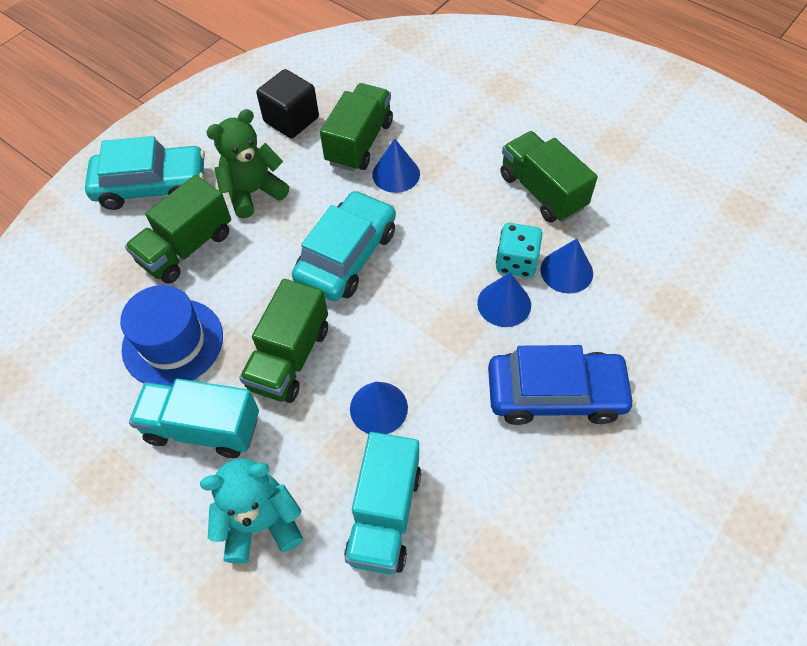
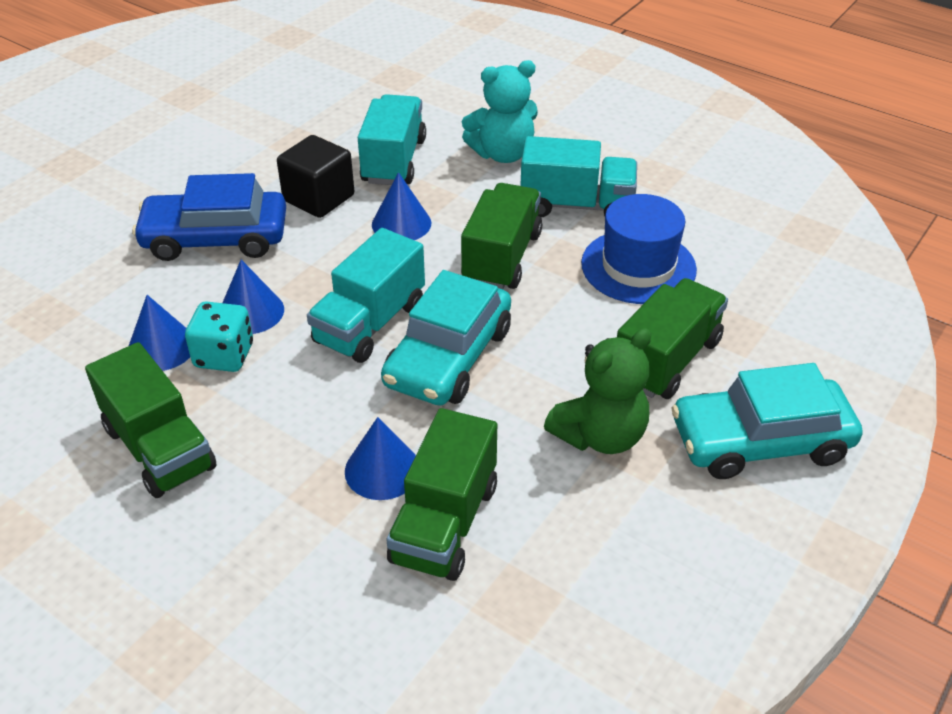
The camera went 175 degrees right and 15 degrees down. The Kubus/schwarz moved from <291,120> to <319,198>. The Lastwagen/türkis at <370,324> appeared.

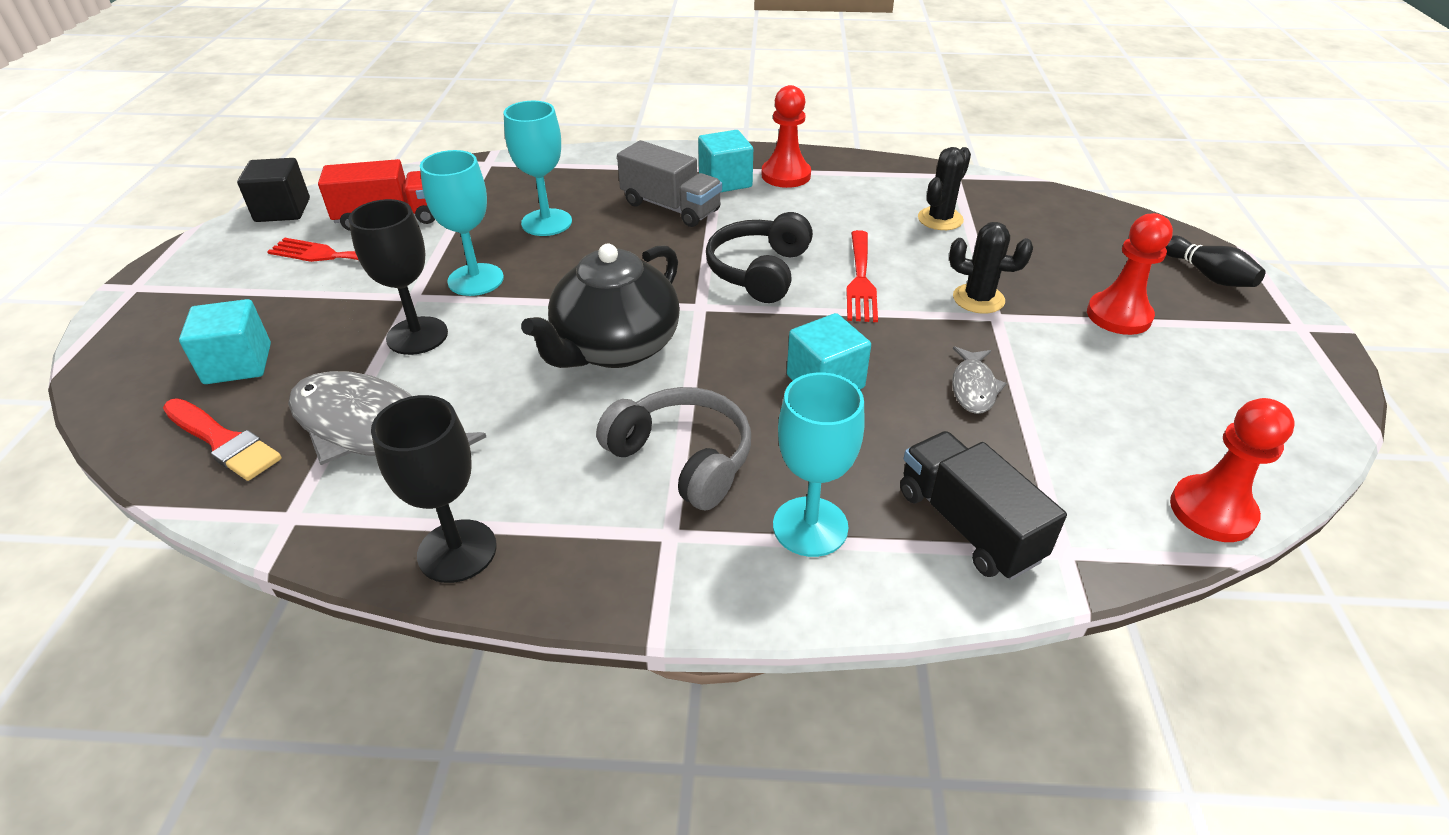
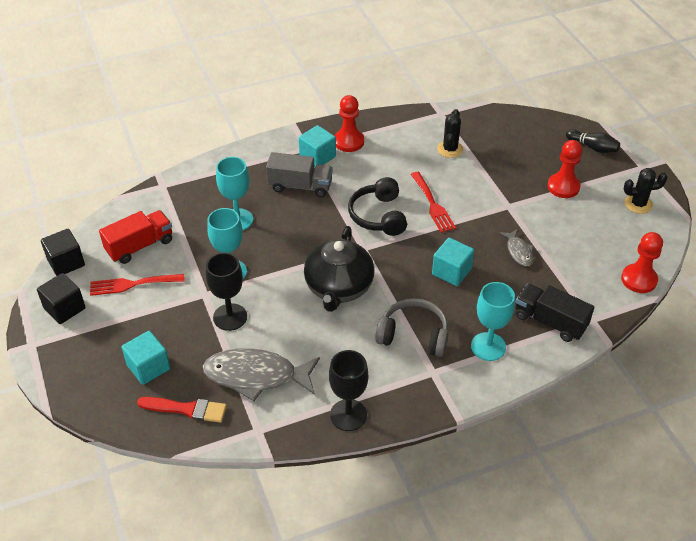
The camera went 25 degrees left and 5 degrees up. The Kaktus/schwarz moved from <978,299> to <638,204>. The Kubus/schwarz at <64,308> appeared.

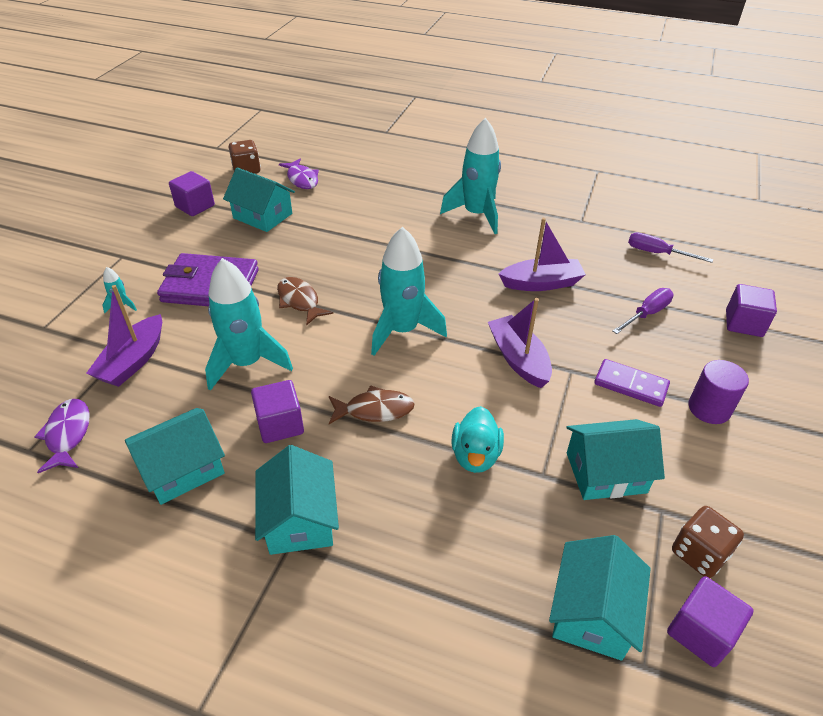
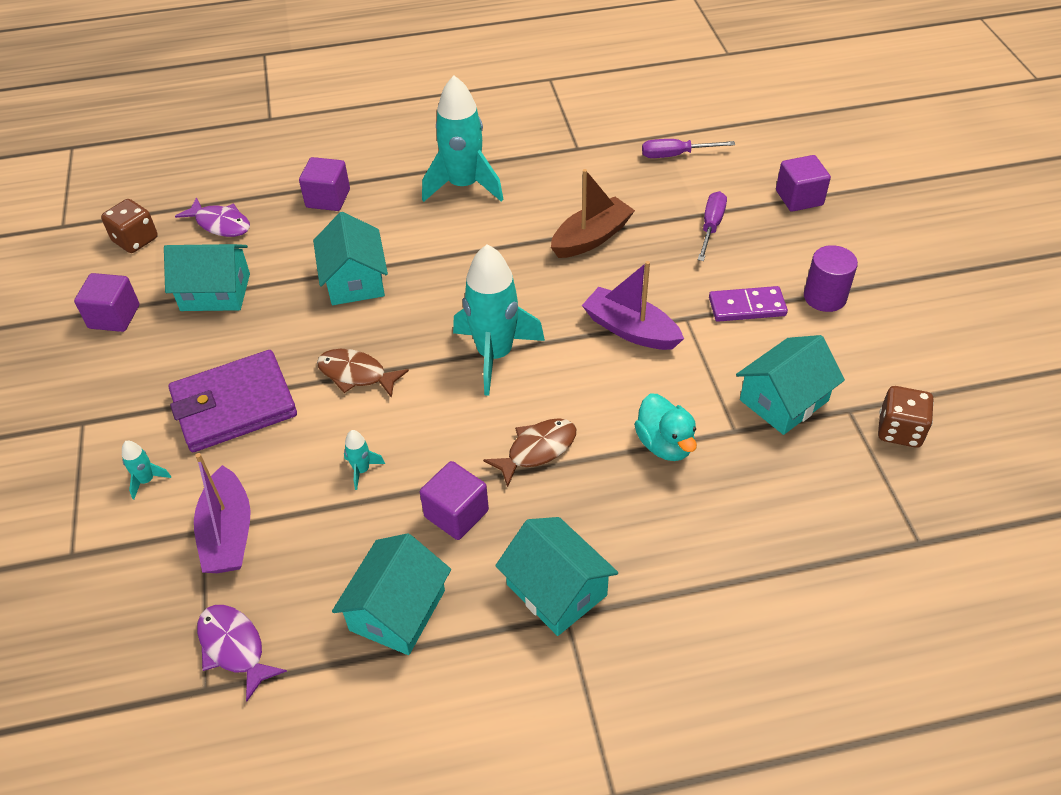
The camera went 30 degrees left and 5 degrees up. The Boot/lila at <541,283> became the Boot/braun at <591,238>. The Rakete/türkis at <247,363> changed to 0.41 times the size. The Haus/türkis moved from <592,612> to <354,280>. The Kubus/lila moved from <700,632> to <328,198>.

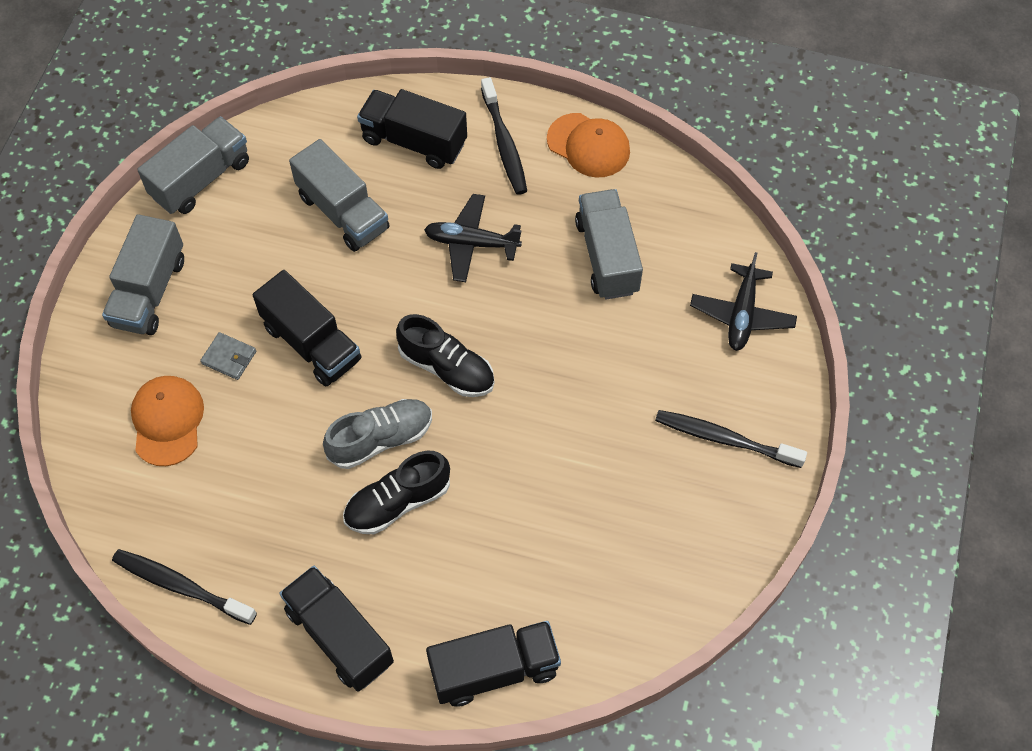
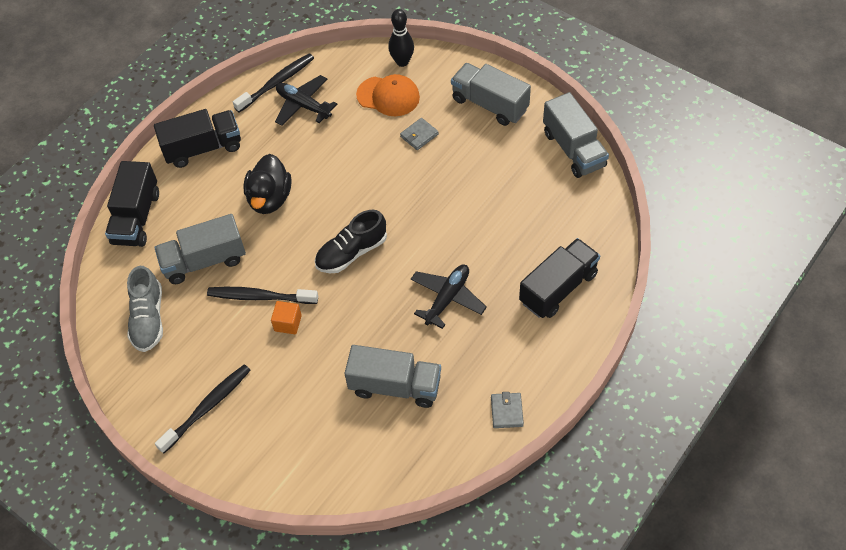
The camera went 115 degrees right and 5 degrees down. The Zahnbürste/schwarz moved from <504,143> to <260,297>. The Kappe/orange at <588,145> was replaced by the Geldbörse/grau at <507,411>. The Lastwagen/grau moved from <343,212> to <204,261>. The Flugzeug/schwarz moved from <742,314> to <303,105>. The Lastwagen/schwarz at <311,343> disappeared. The Schuh/grau moved from <381,439> to <148,319>. The Schuh/schwarz at <398,502> was replaced by the Ente/schwarz at <270,198>. The Bowlingkegel/schwarz at <402,62> appeared. The Kubus/orange at <288,323> appeared.

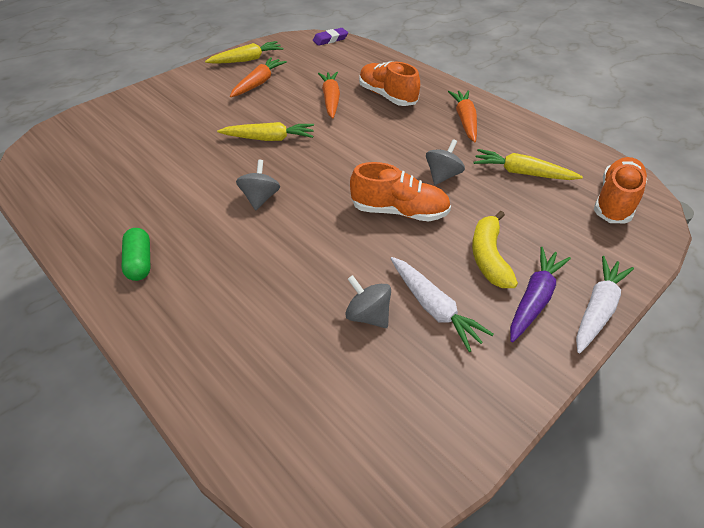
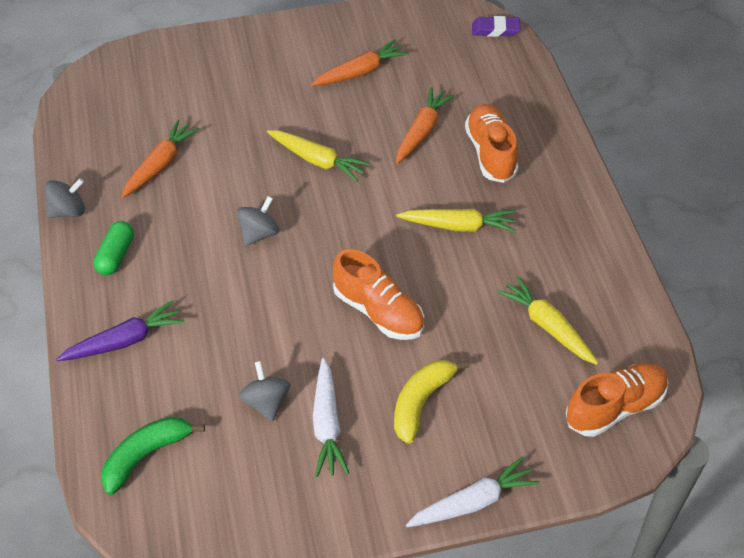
The camera went 30 degrees right and 5 degrees up. The Karotte/gelb moved from <247,60> to <458,226>. The Karotte/orange moved from <465,120> to <160,165>. The Kreisel/grau moved from <442,176> to <68,211>. The Karotte/lila moved from <534,299> to <124,340>. The Banane/grün at <146,455> appeared.

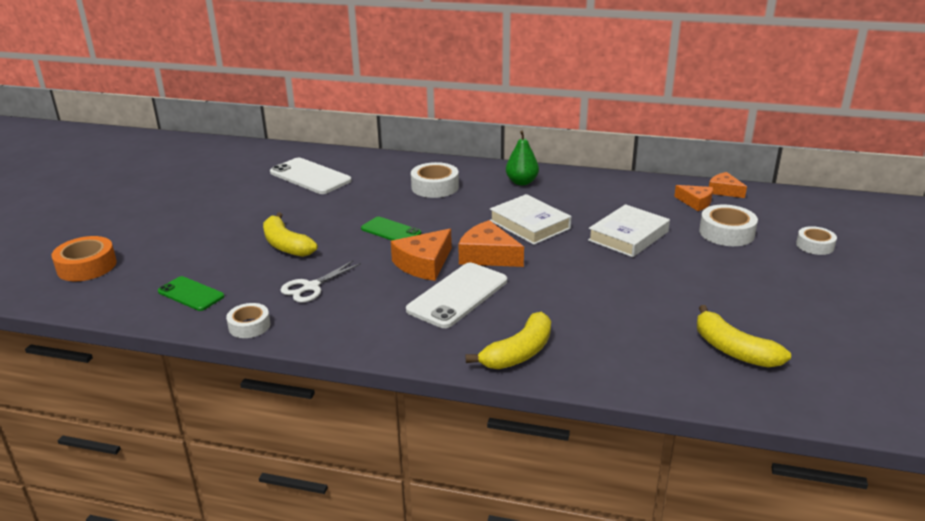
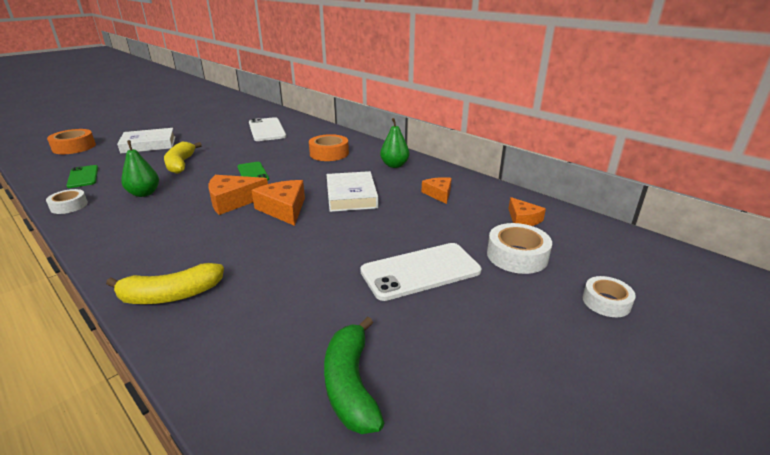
The camera went 30 degrees right and 0 degrees up. The Klebeband/weiß at <435,187> became the Klebeband/orange at <329,153>. The Käse/orange moved from <724,191> to <439,194>. The Buch/weiß moved from <628,236> to <149,145>. The Schere/weiß at <311,287> was replaced by the Birne/grün at <144,193>. The Handy/weiß moved from <458,295> to <420,271>. The Banane/gelb at <733,350> became the Banane/grün at <351,384>.

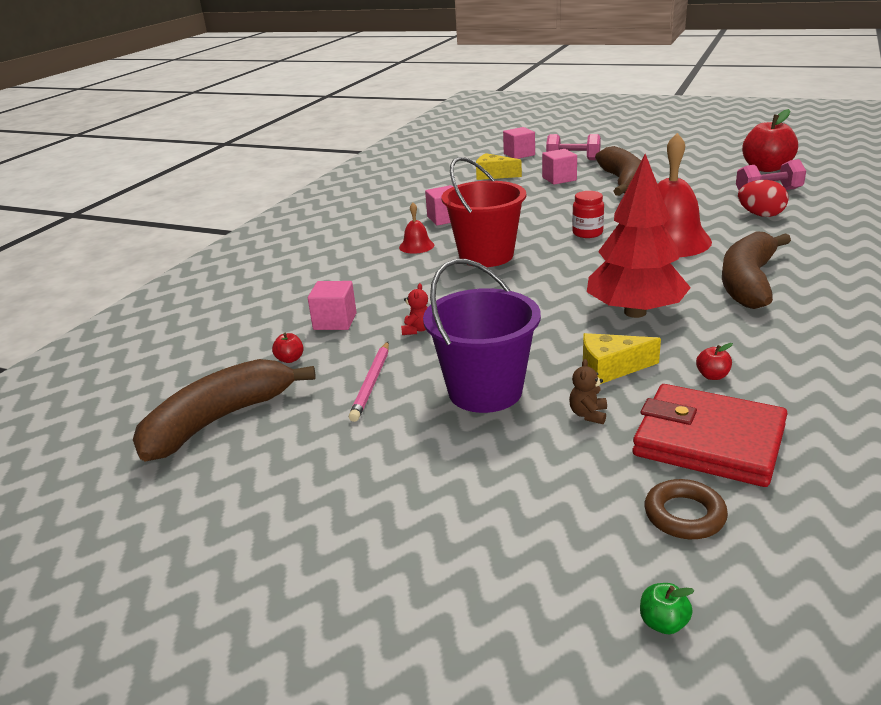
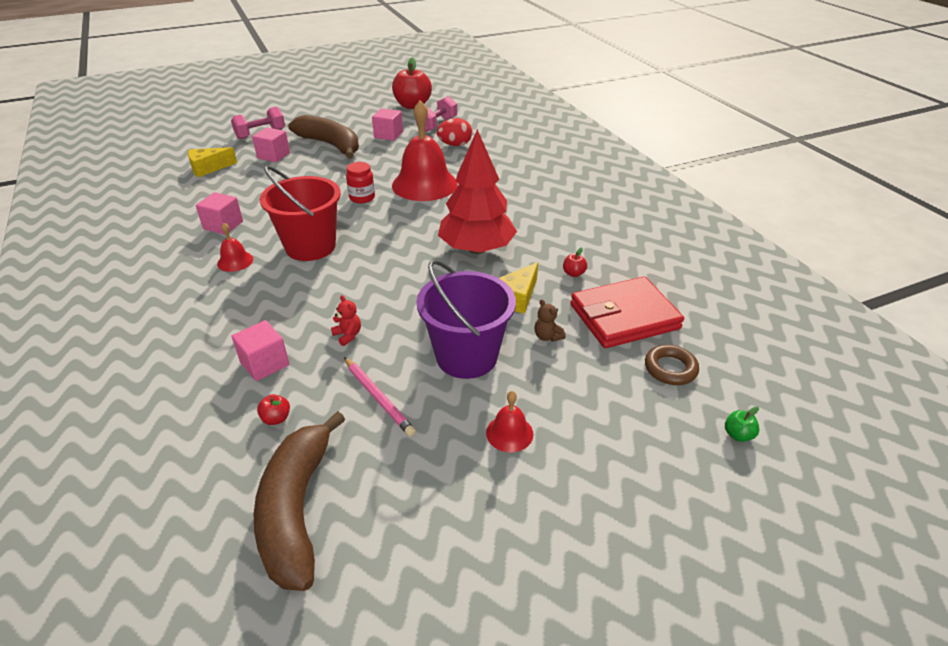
The camera went 50 degrees left and 10 degrees up. The Kubus/rosa moved from <519,154> to <388,135>. The Banane/braun at <748,282> disappeared. The Glocke/rot at <509,433> appeared.

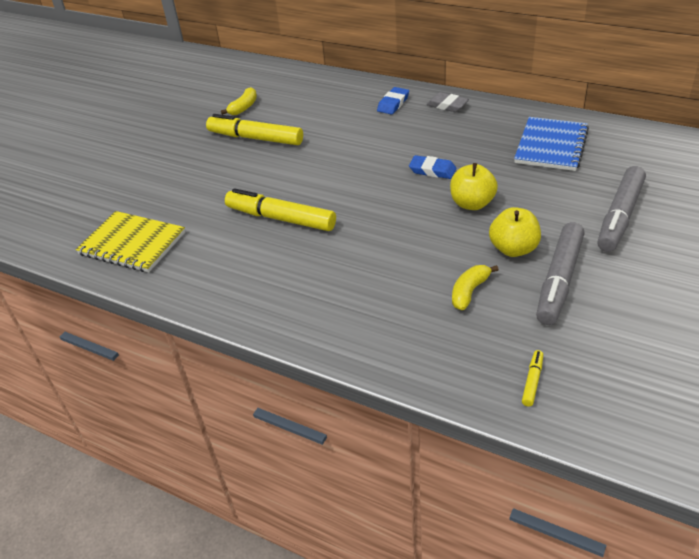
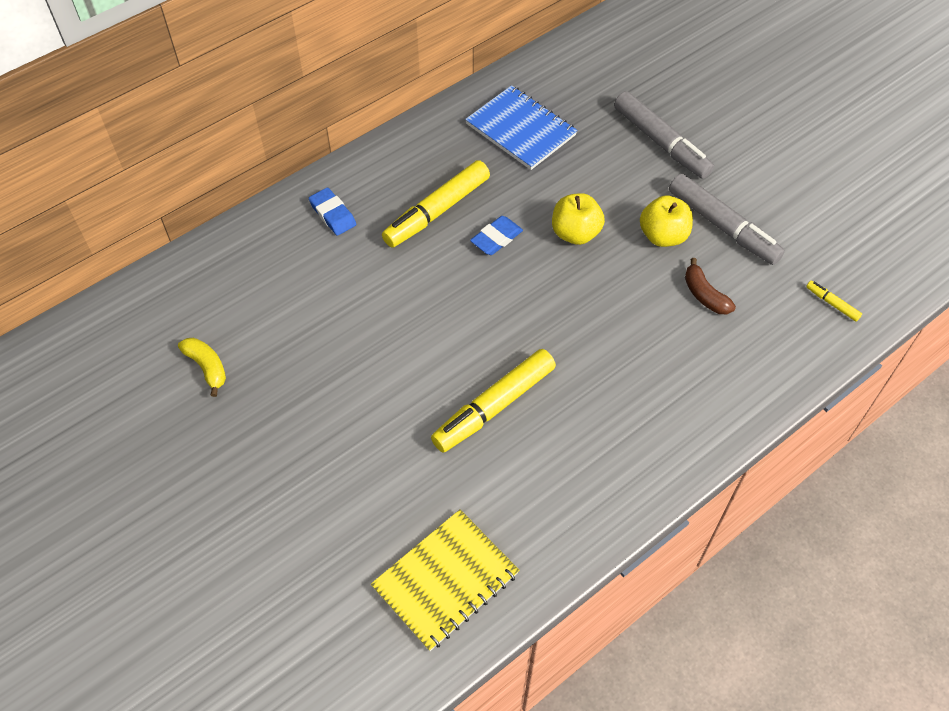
The camera went 70 degrees left and 15 degrees up. The Radiergummi/grau at <447,105> disappeared. The Filzstift/gelb moved from <255,138> to <437,211>. The Banane/gelb at <469,292> became the Banane/braun at <704,295>.

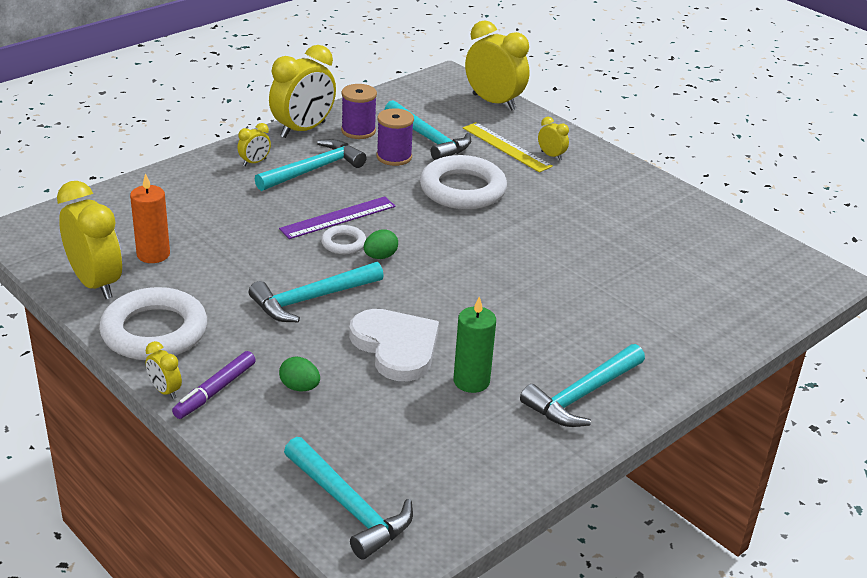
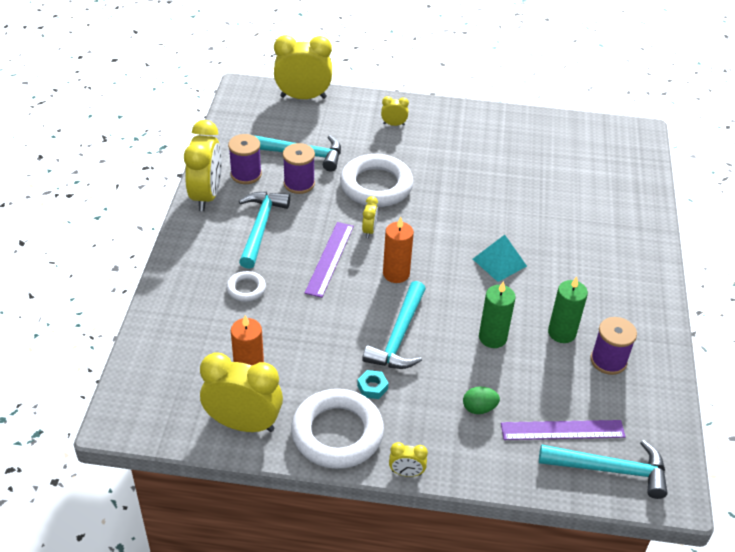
The camera went 40 degrees left and 10 degrees up. The Lineal/gelb at <506,147> disappeared. The Wecker/gelb moved from <254,162> to <369,230>. The Ring/weiß moved from <343,243> to <246,289>. The Ei/grün at <380,256> was replaced by the Kerze/orange at <396,274>. The Herz/weiß at <396,347> was replaced by the Kerze/grün at <492,337>. The Hammer/türkis at <582,395> disappeared. The Filzstift/lila at <215,391> disappeared. The Pyramide/türkis at <499,262> appeared. The Garnrolle/lila at <608,361> appeared. The Sechskantmutter/türkis at <372,387> appeared. The Lineal/lila at <562,430> appeared.

